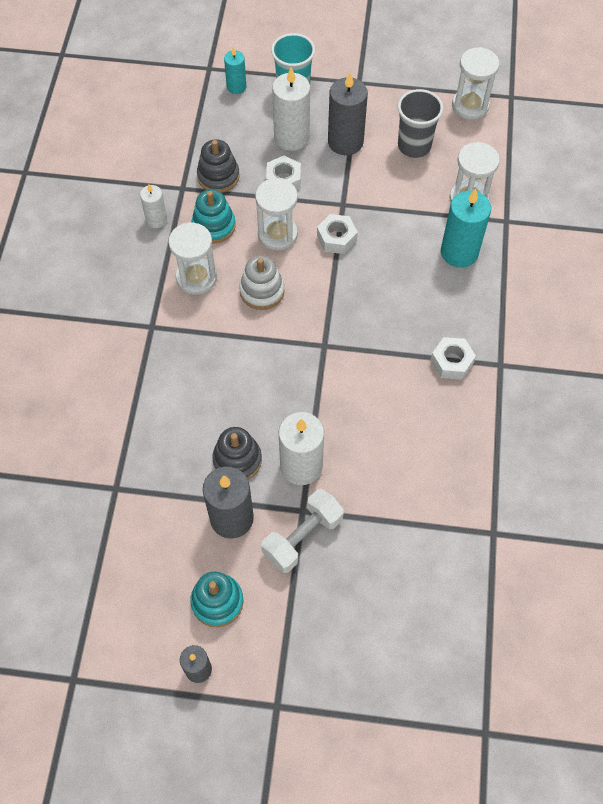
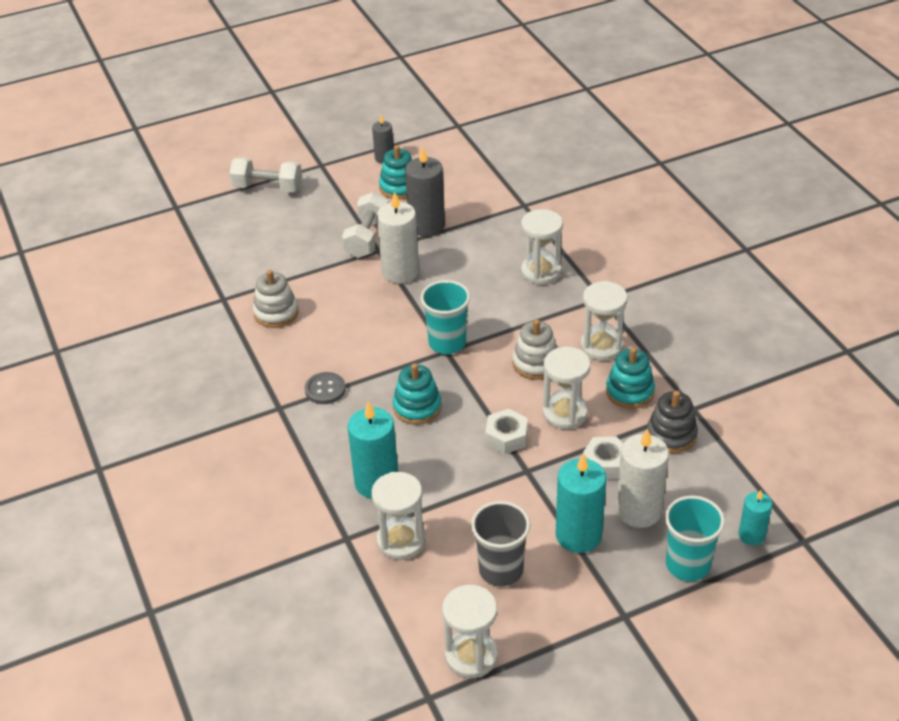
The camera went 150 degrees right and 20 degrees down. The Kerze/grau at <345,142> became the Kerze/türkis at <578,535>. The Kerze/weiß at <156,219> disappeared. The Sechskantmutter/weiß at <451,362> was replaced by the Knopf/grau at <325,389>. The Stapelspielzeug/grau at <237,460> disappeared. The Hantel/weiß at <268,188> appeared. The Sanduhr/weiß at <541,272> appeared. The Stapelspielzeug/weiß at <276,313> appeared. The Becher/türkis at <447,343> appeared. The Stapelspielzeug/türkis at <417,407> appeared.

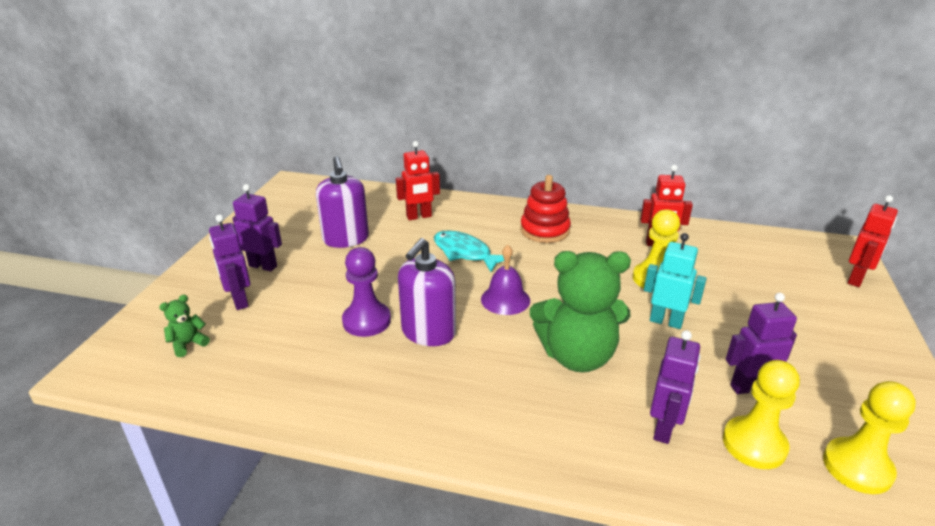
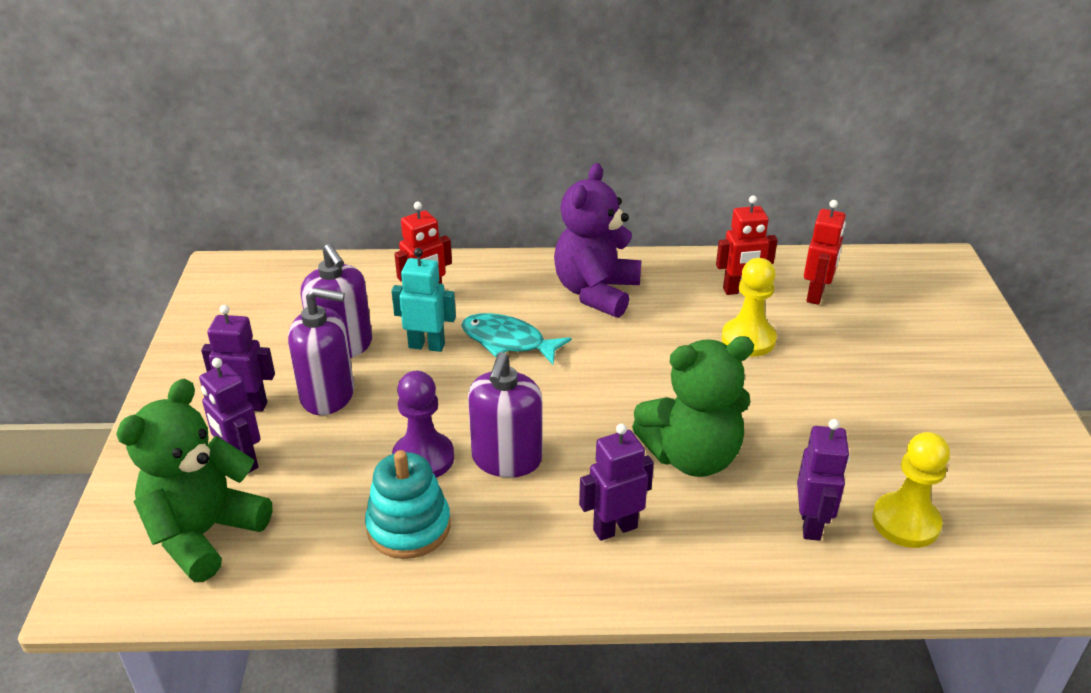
The camera went 15 degrees left and 5 degrees up. The Stapelspielzeug/rot at <544,230> was replaced by the Teddybär/lila at <596,292>. The Roboter/rot moved from <856,279> to <816,295>. The Roboter/türkis moved from <666,321> to <427,345>. The Glocke/lila at <505,299> disappeared. The Roboter/lila moved from <749,387> to <615,528>. The Teddybär/grün at <188,344> changed to 2.41 times the size. The Bauer/gelb at <857,467> disappeared. The Seifenspender/lila at <328,395> appeared. The Stapelspielzeug/türkis at <409,527> appeared.

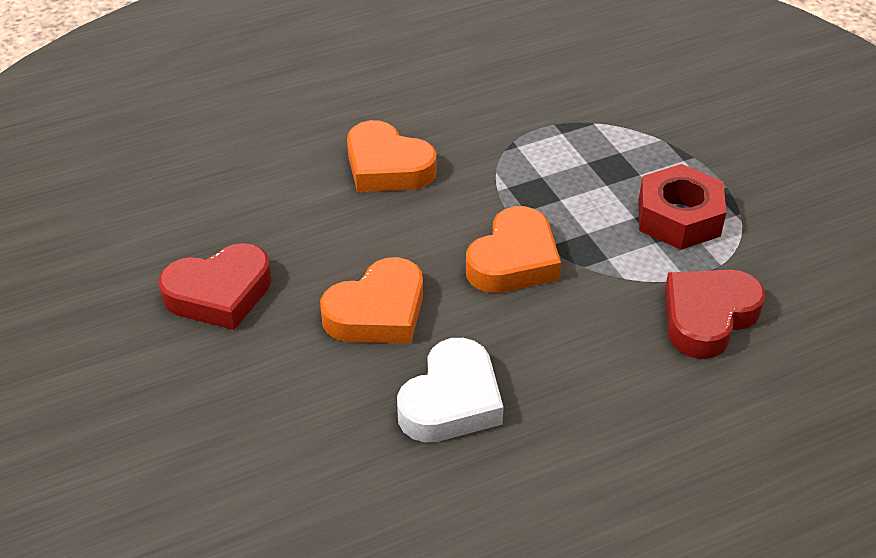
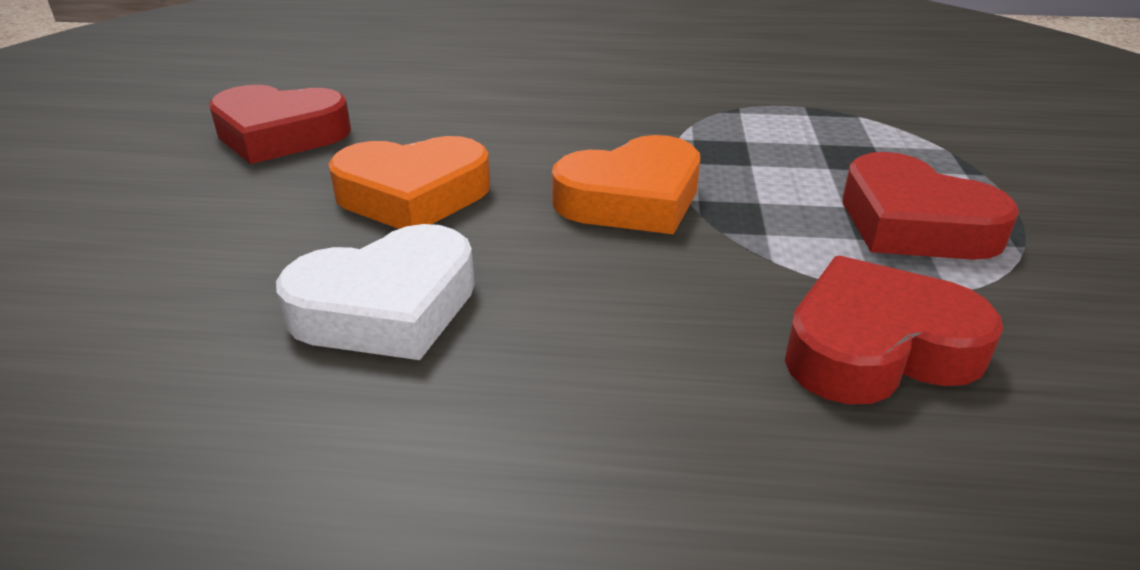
The camera went 30 degrees right and 10 degrees down. The Herz/orange at <387,167> disappeared. The Sechskantmutter/rot at <678,218> was replaced by the Herz/rot at <914,223>.

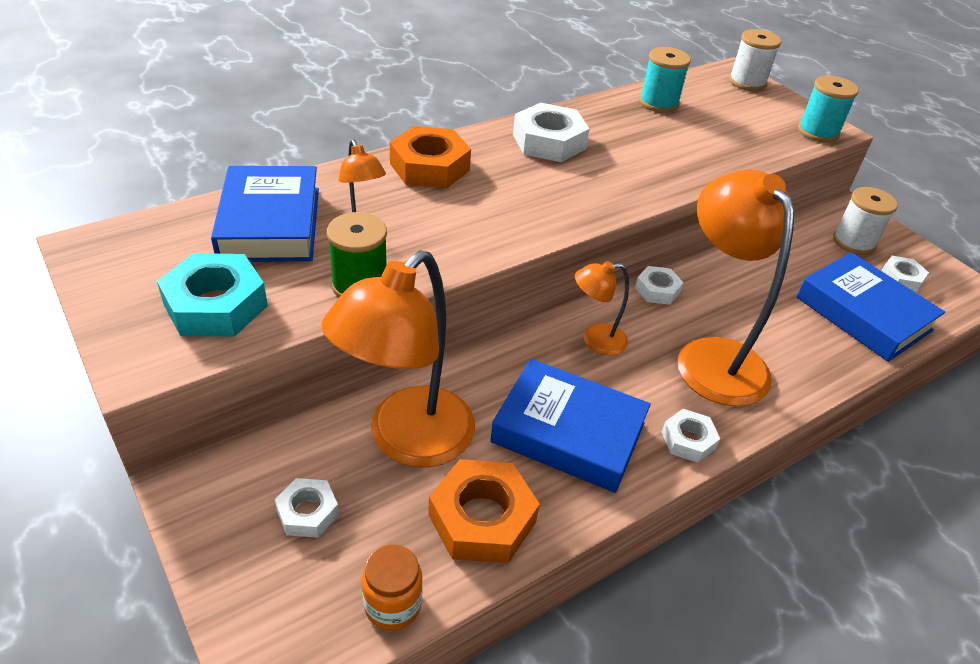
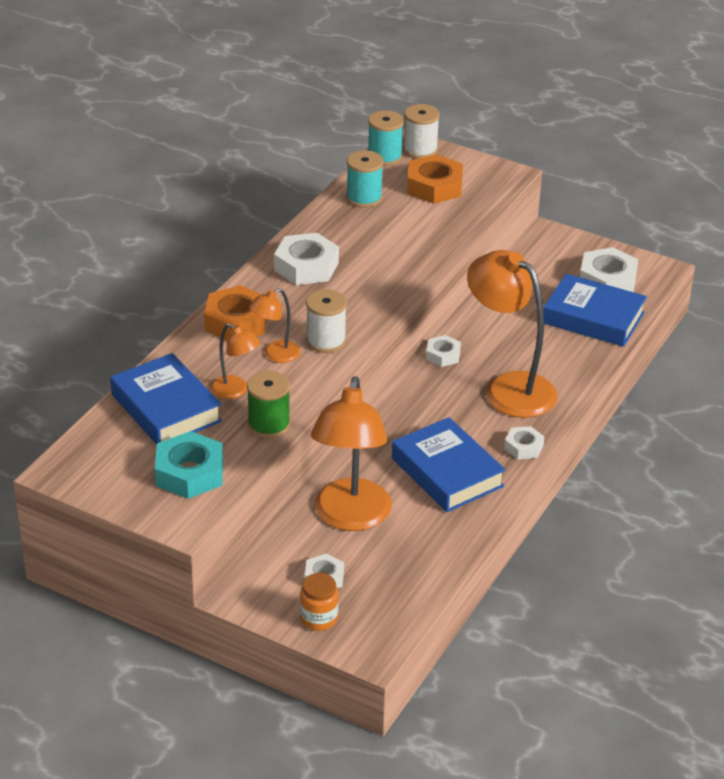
The camera went 25 degrees left and 5 degrees down. The Garnrolle/türkis moved from <818,132> to <384,157>. The Garnrolle/weiß moved from <853,242> to <326,341>. The Sechskantmutter/weiß at <900,279> changed to 1.76 times the size. The Lampe/orange moved from <595,340> to <275,355>. The Buch/blau at <568,433> turned 60 degrees clockwise. The Sechskantmutter/orange moved from <482,518> to <434,186>. The Einmachglas/orange moved from <392,605> to <319,618>.

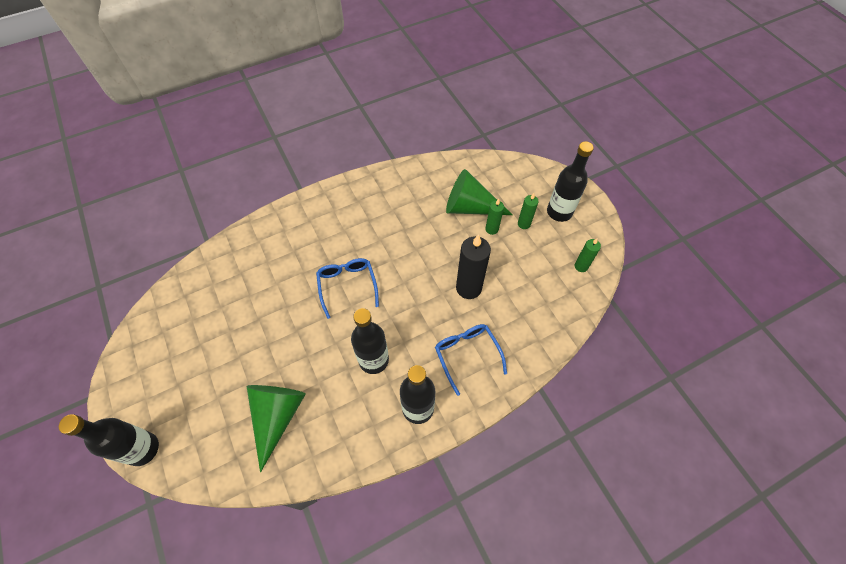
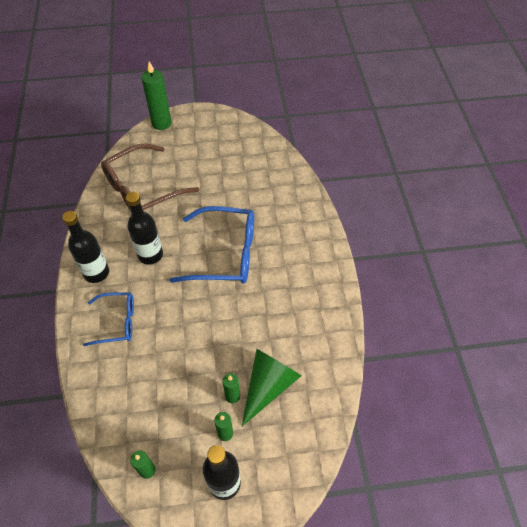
The camera went 110 degrees right and 5 degrees down. The Kerze/schwarz at <468,288> disappeared. The Brille/blau at <347,285> changed to 1.72 times the size. The Kegel/grün at <277,416> was replaced by the Brille/braun at <142,189>. The Flasche/schwarz at <143,449> was replaced by the Kerze/grün at <161,123>.

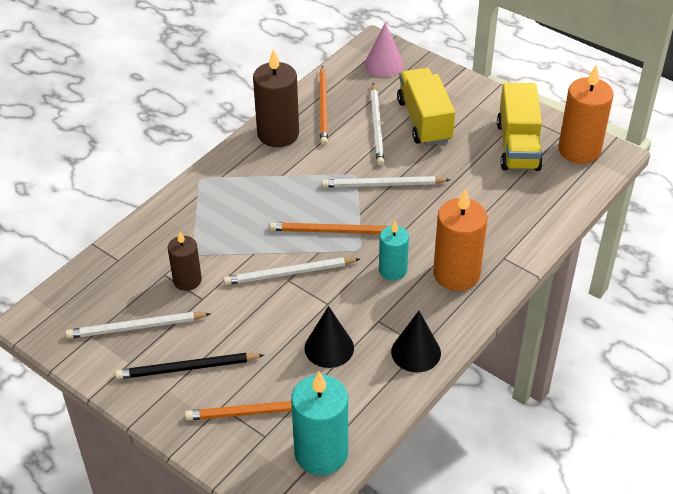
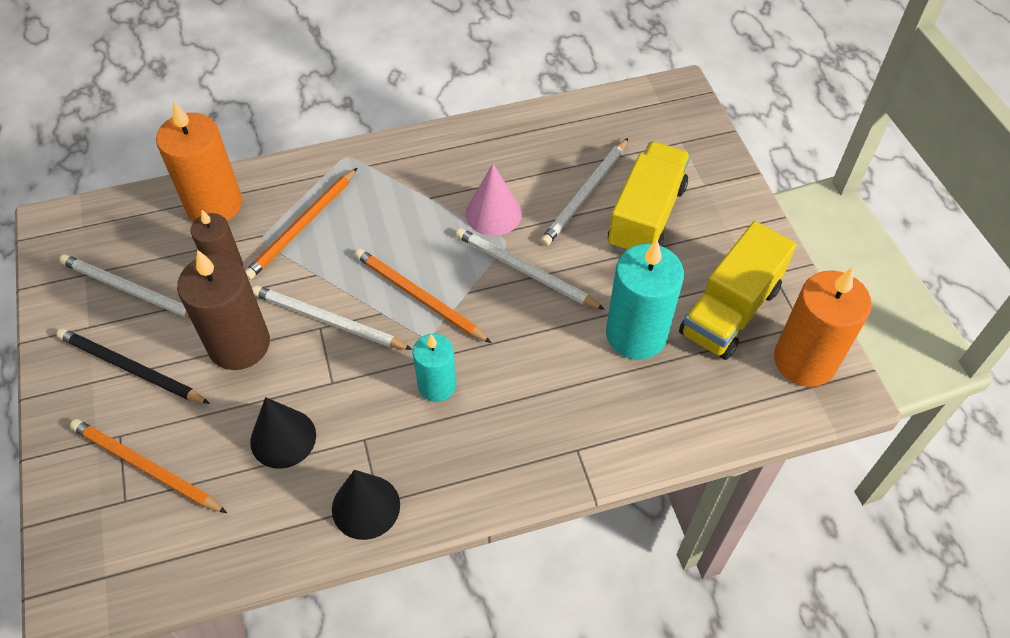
The camera went 35 degrees right and 10 degrees up. The Kegel/rosa moved from <384,64> to <493,213>. The Kerze/braun moved from <278,134> to <239,344>. The Bleistift/orange moved from <323,107> to <302,226>. The Kerze/orange moved from <456,274> to <214,205>. The Kerze/türkis moved from <321,453> to <636,334>.

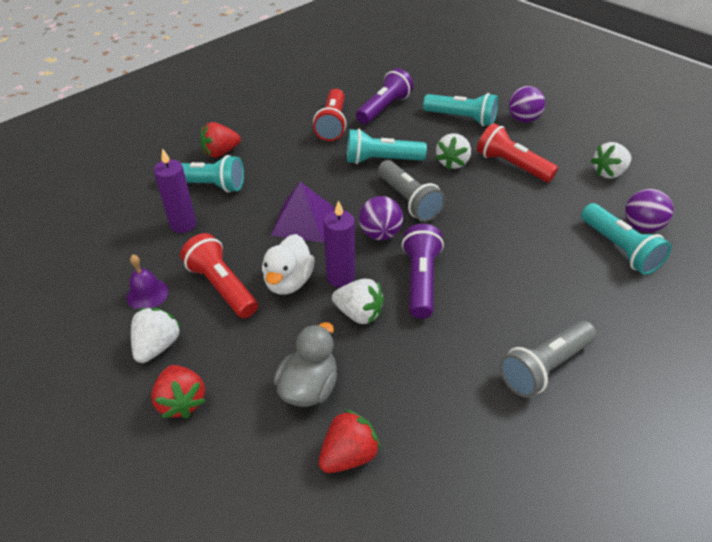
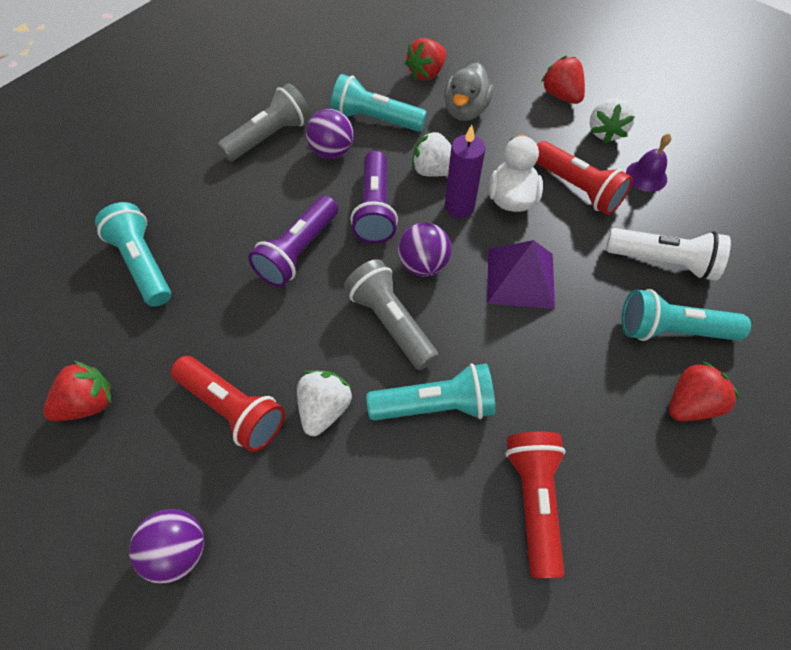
The camera went 175 degrees right and 15 degrees up. The Taschenlampe/lila moved from <384,108> to <298,251>. The Taschenlampe/türkis moved from <461,119> to <375,119>. The Erdbeere/weiß at <608,173> became the Erdbeere/rot at <89,403>. The Kerze/lila at <183,224> was replaced by the Taschenlampe/weiß at <662,261>. The Ball/lila moved from <641,226> to <332,151>.

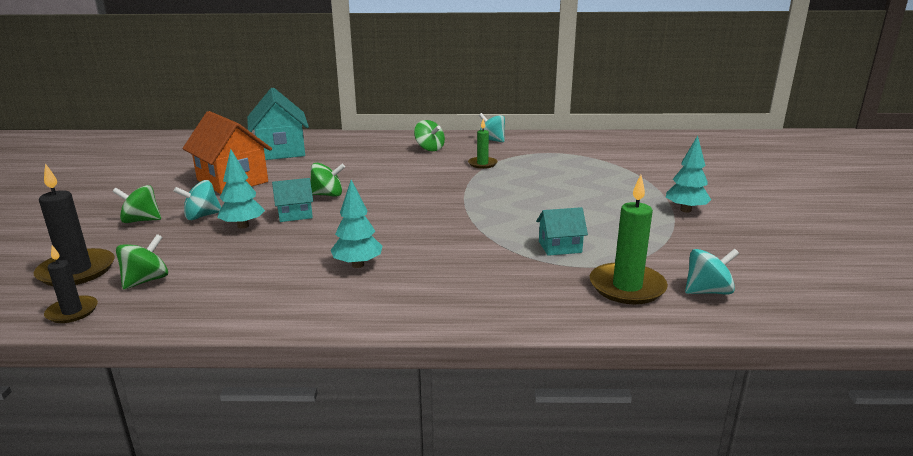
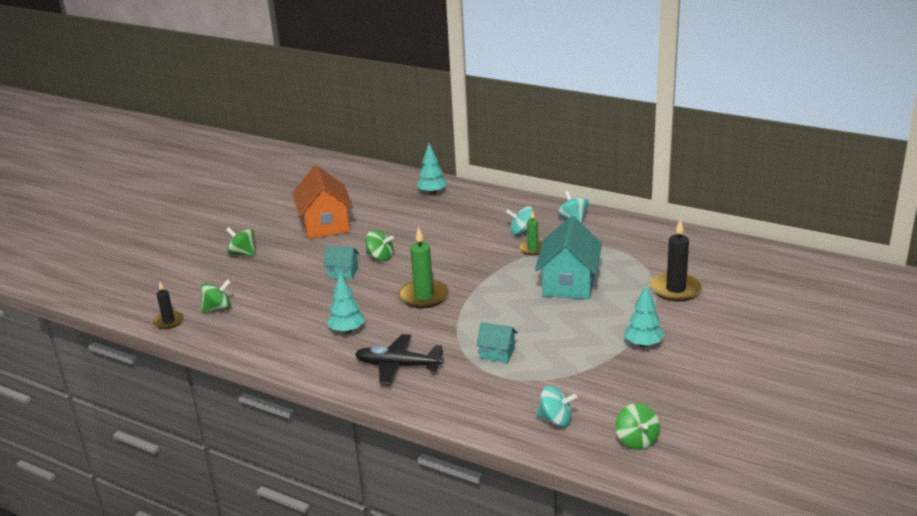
The camera went 30 degrees right and 5 degrees up. The Haus/türkis moved from <280,151> to <568,284>. The Kreisel/grün moved from <429,148> to <636,440>. The Baum/türkis moved from <243,226> to <432,193>. The Kerze/schwarz moved from <76,271> to <675,289>. The Kerze/grün moved from <627,287> to <424,296>. The Kreisel/türkis moved from <202,216> to <522,232>. The Flugzeug/schwarz at <398,366> appeared.

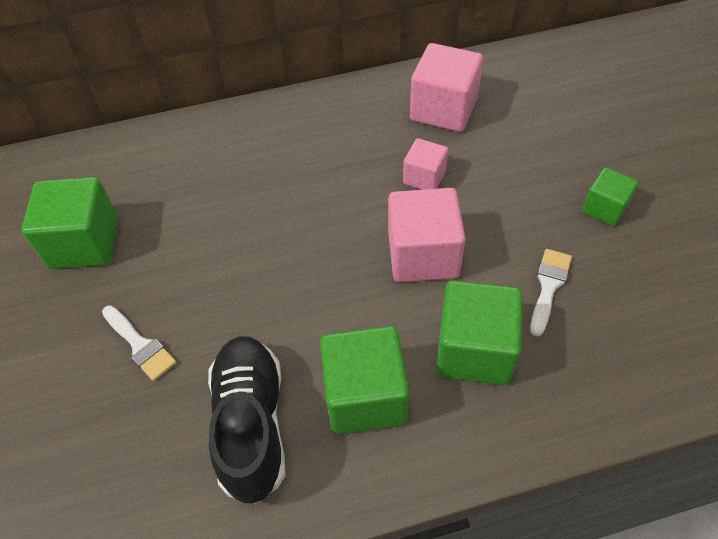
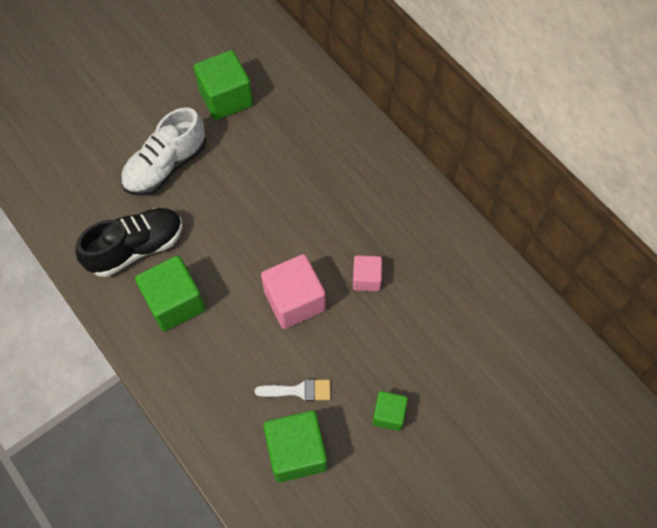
The camera went 65 degrees right and 10 degrees up. The Kubus/rosa at <443,109> disappeared. The Kubus/grün moved from <474,350> to <296,452>. The Pinsel/weiß at <140,345> was replaced by the Schuh/weiß at <166,166>.

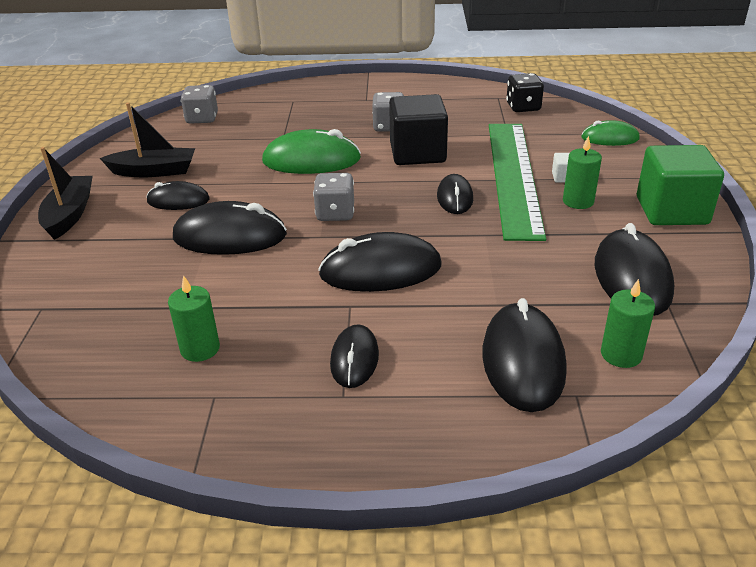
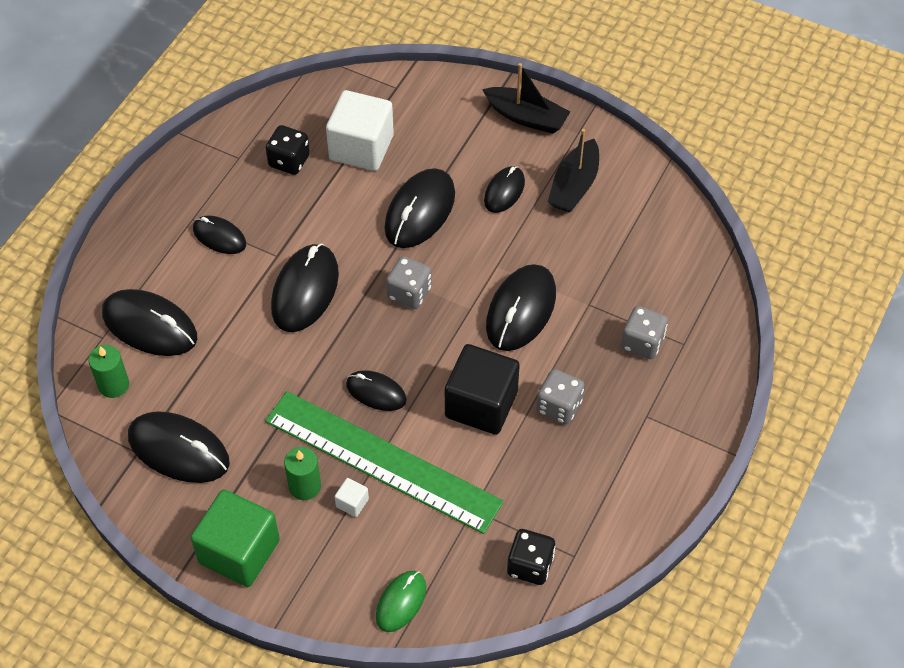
The camera went 115 degrees right and 20 degrees up. The Spielwürfel/grau moved from <202,118> to <642,343>. The Computermaus/grün at <311,160> became the Computermaus/schwarz at <521,310>. The Kerze/grün at <200,349> was replaced by the Spielwürfel/schwarz at <289,161>. The Kubus/weiß at <361,147> appeared.

